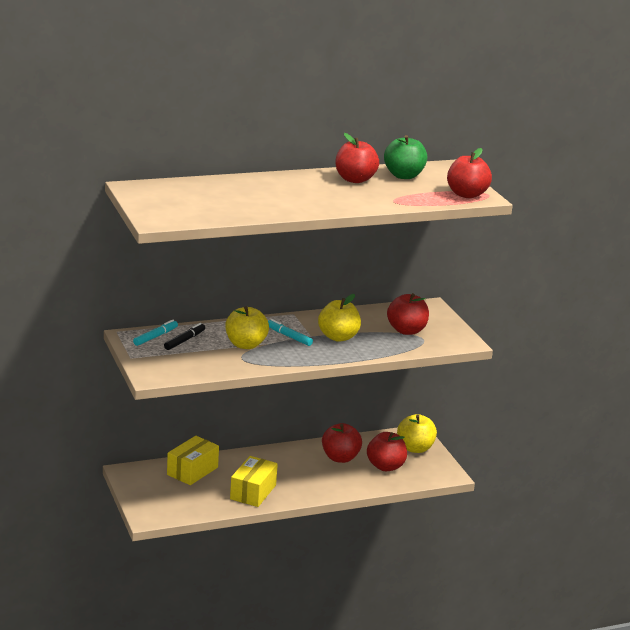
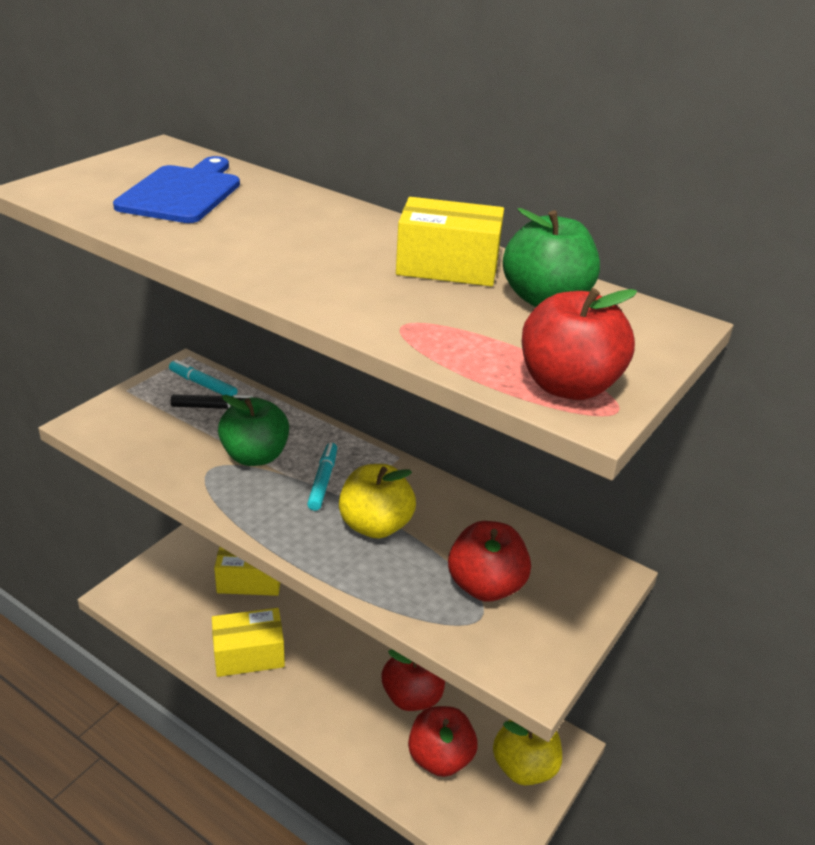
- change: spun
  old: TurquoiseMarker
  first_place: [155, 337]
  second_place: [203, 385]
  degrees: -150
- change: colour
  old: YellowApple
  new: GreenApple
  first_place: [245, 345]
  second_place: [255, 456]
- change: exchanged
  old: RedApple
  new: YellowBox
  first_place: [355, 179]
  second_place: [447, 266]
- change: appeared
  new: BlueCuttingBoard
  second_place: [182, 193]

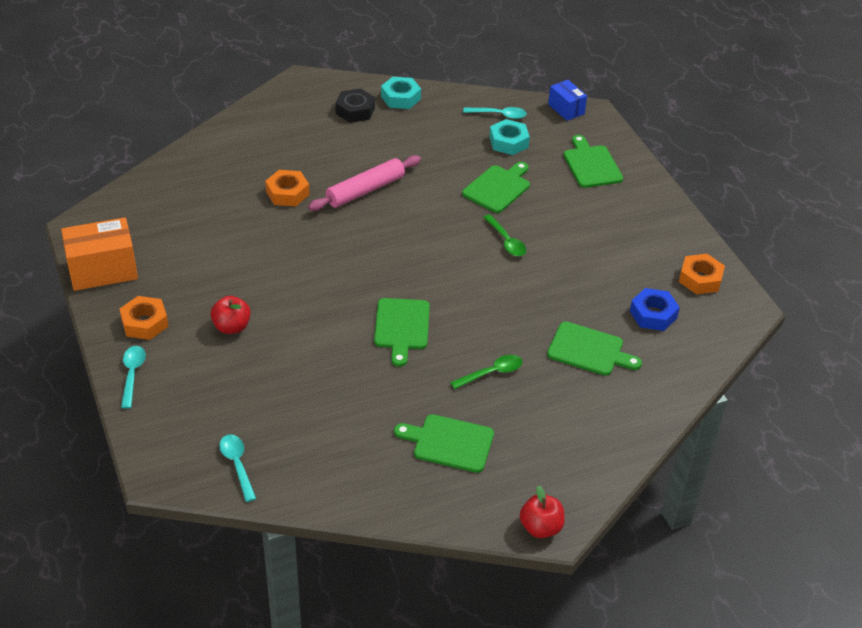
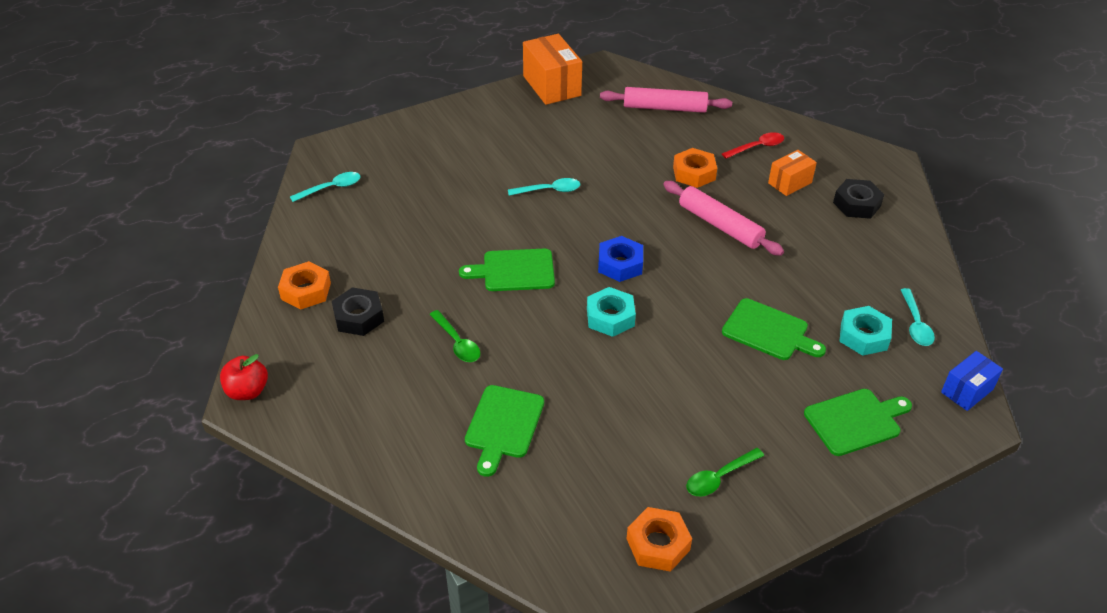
- change: relocated
  old: OrangeNut
  first_place: [144, 323]
  second_place: [306, 291]
- change: relocated
  old: TurquoiseSpoon
  first_place: [132, 374]
  second_place: [549, 190]
- change: missing
  old: RedApple
  first_place: [232, 327]
- change: relocated
  old: TurquoiseNut
  first_place: [400, 98]
  second_place: [610, 317]
- change: exchanged
  old: GreenCuttingBoard
  new: BlackNut
  first_place: [449, 442]
  second_place: [358, 317]
- change: relocated
  old: GreenSpoon
  first_place: [506, 241]
  second_place: [719, 478]
- change: relocated
  old: BlueNut
  first_place: [653, 314]
  second_place: [620, 264]
- change: appeared
  new: PinkRollingPin
  second_place: [664, 108]
- change: appeared
  new: RedSpoon
  second_place: [757, 147]
- change: appeared
  new: OrangeBox
  second_place: [790, 183]

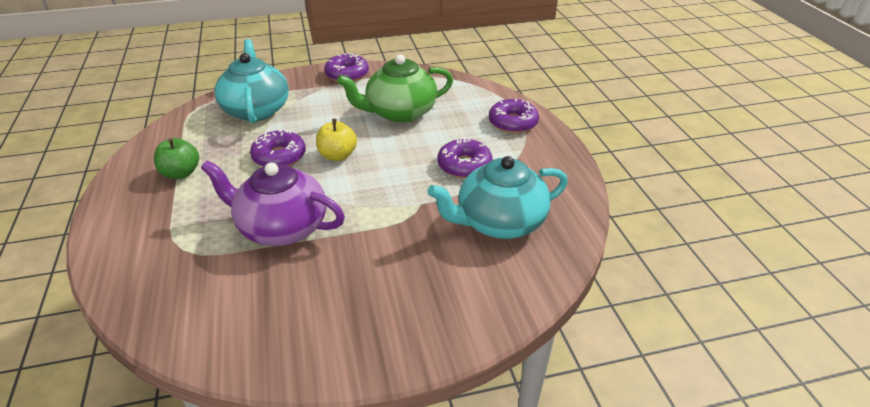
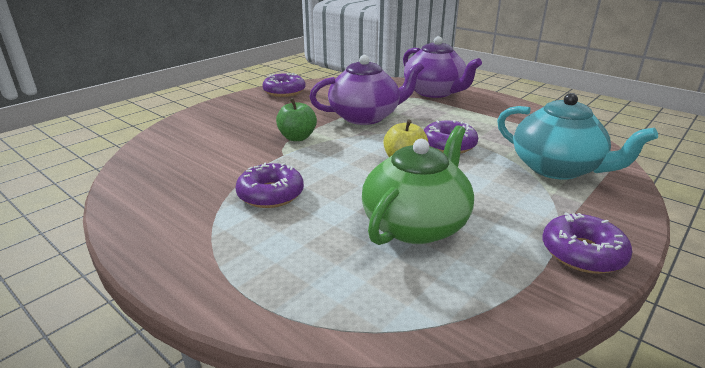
- change: relocated
  old: GreenApple
  first_place: [181, 173]
  second_place: [297, 137]
- change: missing
  old: TurquoiseTeapot
  first_place: [499, 222]
- change: relocated
  old: PurpleDonut
  first_place: [513, 123]
  second_place: [284, 91]
- change: appeared
  new: PurpleTeapot
  second_place: [434, 92]

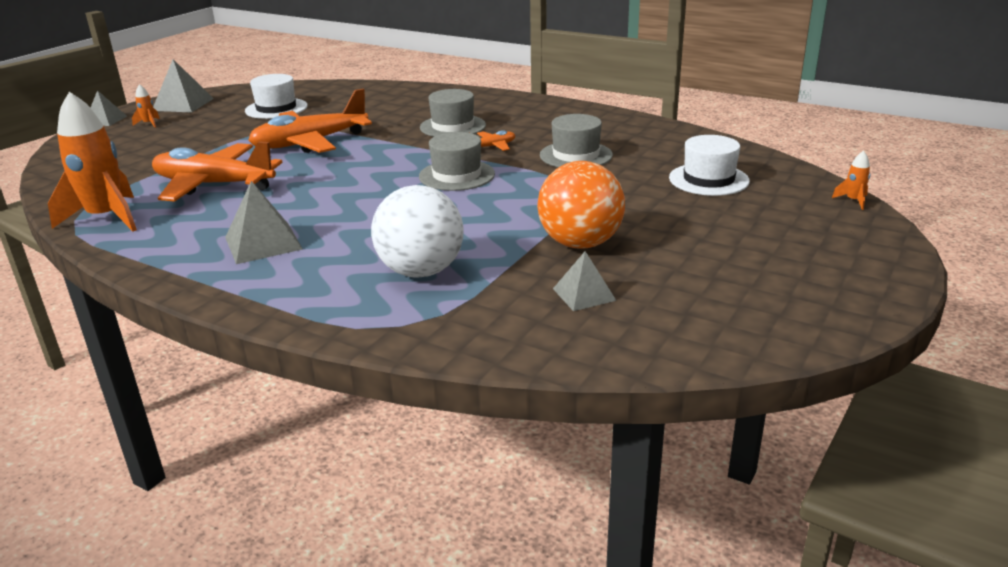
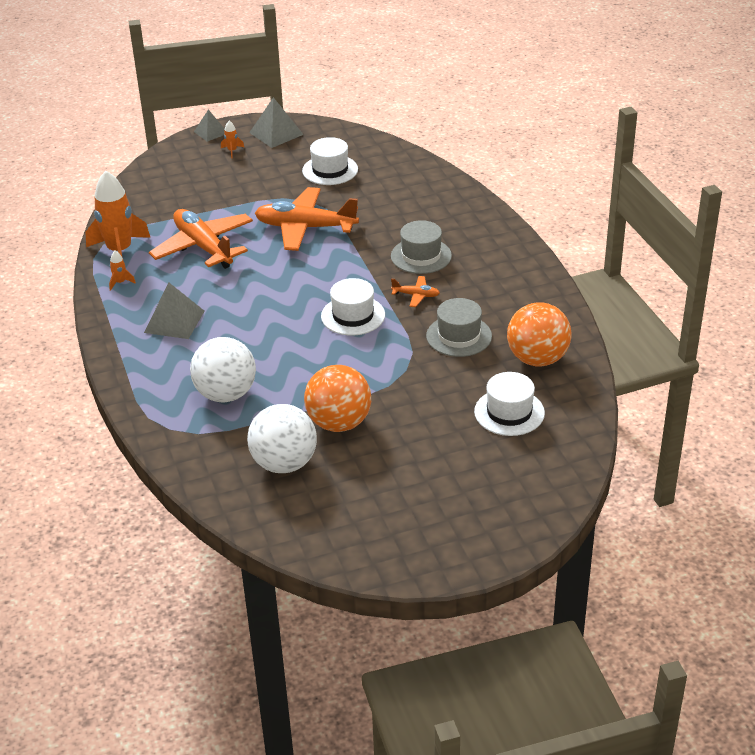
- change: colour
  old: GreyHat
  new: WhiteHat
  first_place: [457, 175]
  second_place: [353, 315]
- change: exchanged
  old: GreyPyramid
  new: WhiteBall
  first_place: [584, 294]
  second_place: [284, 463]
- change: relocated
  old: OrangeRocket
  first_place: [853, 201]
  second_place: [120, 282]
- change: appeared
  new: OrangeBall
  second_place: [537, 359]

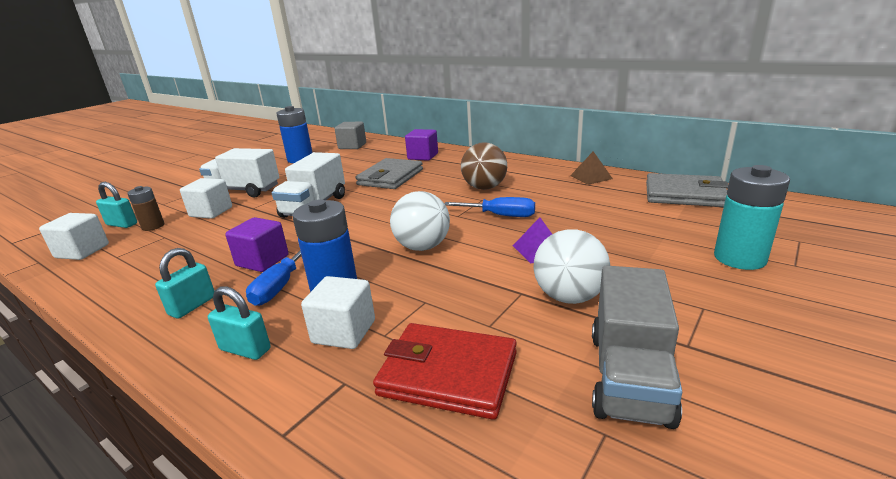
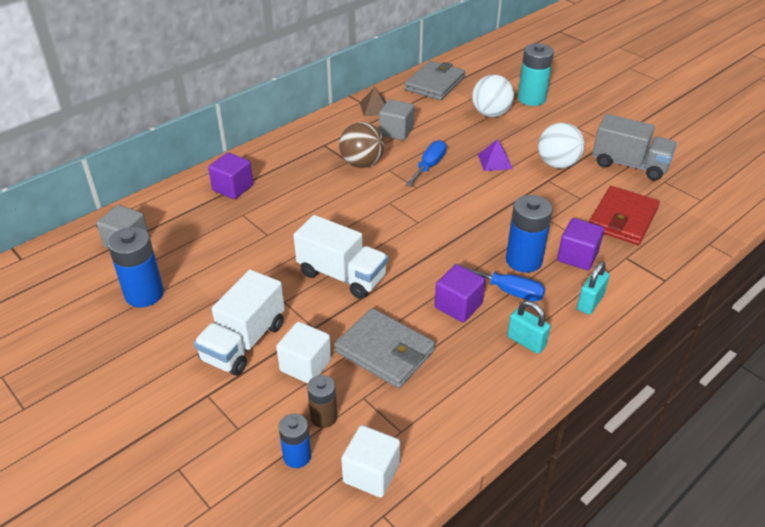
- change: exchanged
  old: TurquoisePadlock
  new: BlueBattery
  first_place: [122, 224]
  second_place: [297, 456]
- change: colour
  old: WhiteCube
  new: PurpleCube
  first_place: [344, 332]
  second_place: [577, 256]
- change: relocated
  old: GreyWallet
  first_place: [390, 177]
  second_place: [385, 351]
- change: relocated
  old: WhiteBall
  first_place: [422, 247]
  second_place: [491, 114]
- change: appeared
  new: GreyCube
  second_place: [396, 131]

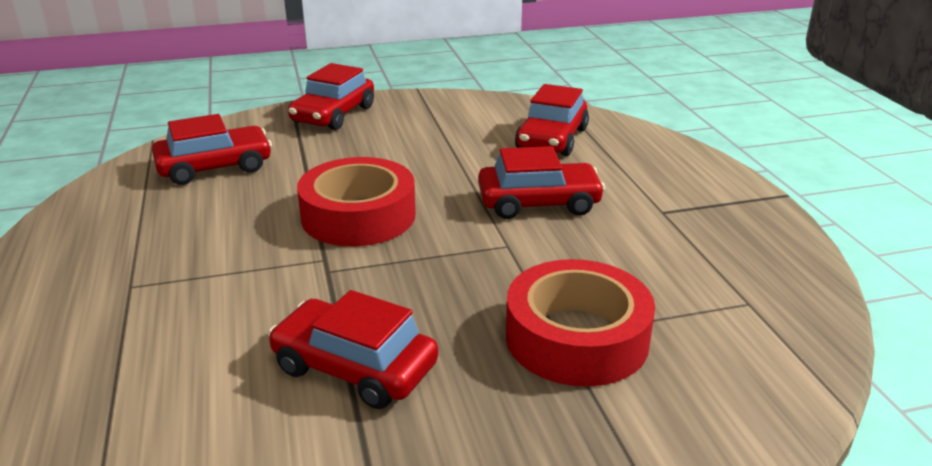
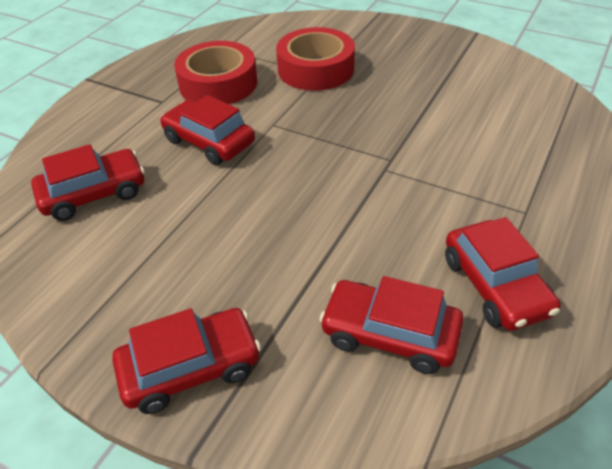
- change: relocated
  old: RedCar
  first_place: [354, 367]
  second_place: [495, 285]
- change: relocated
  old: RedTape
  first_place: [358, 216]
  second_place: [218, 84]

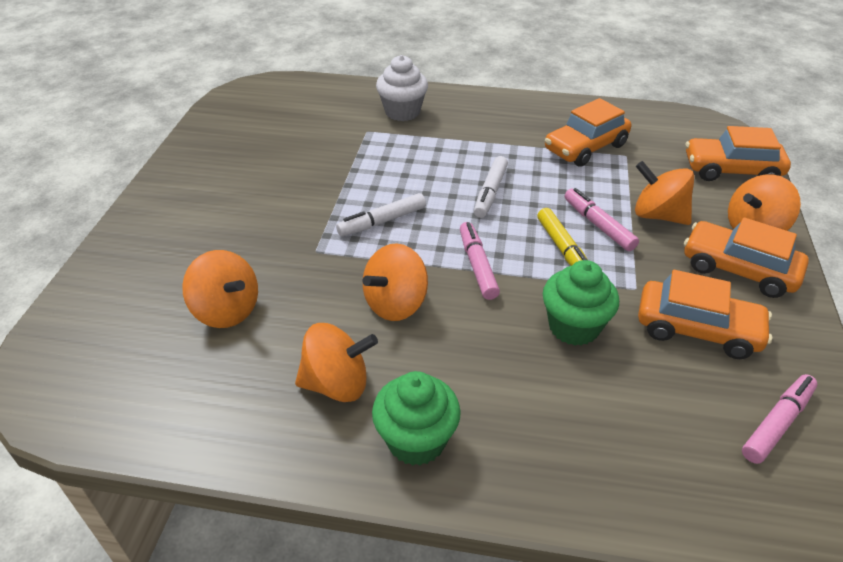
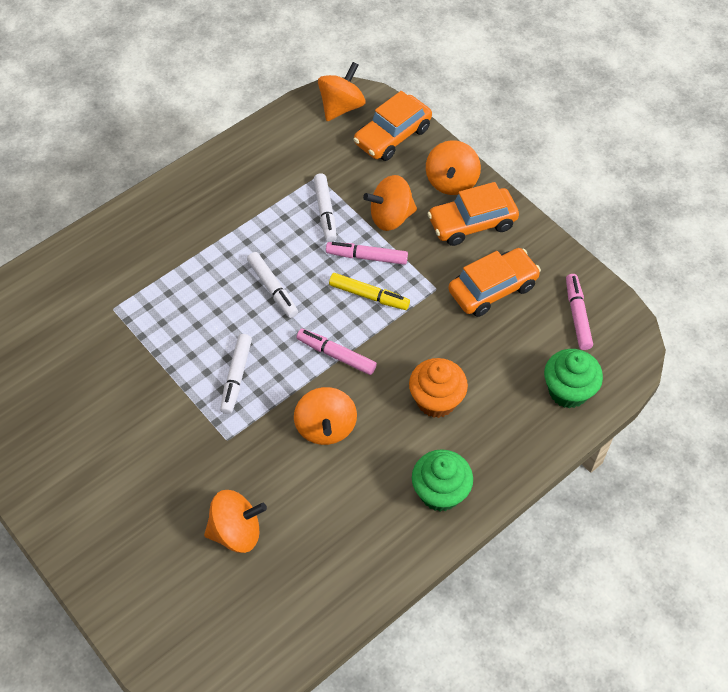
- change: relocated
  old: OrangeSpinningTop
  first_place: [337, 384]
  second_place: [341, 107]
- change: missing
  old: WhiteCupcake
  first_place: [402, 112]
- change: relocated
  old: GreenCupcake
  first_place: [573, 327]
  second_place: [568, 391]
- change: missing
  old: OrangeCar
  first_place: [585, 147]
- change: appeared
  new: WhiteMarker
  second_place: [325, 211]
- change: appeared
  new: OrangeCupcake
  second_place: [436, 400]

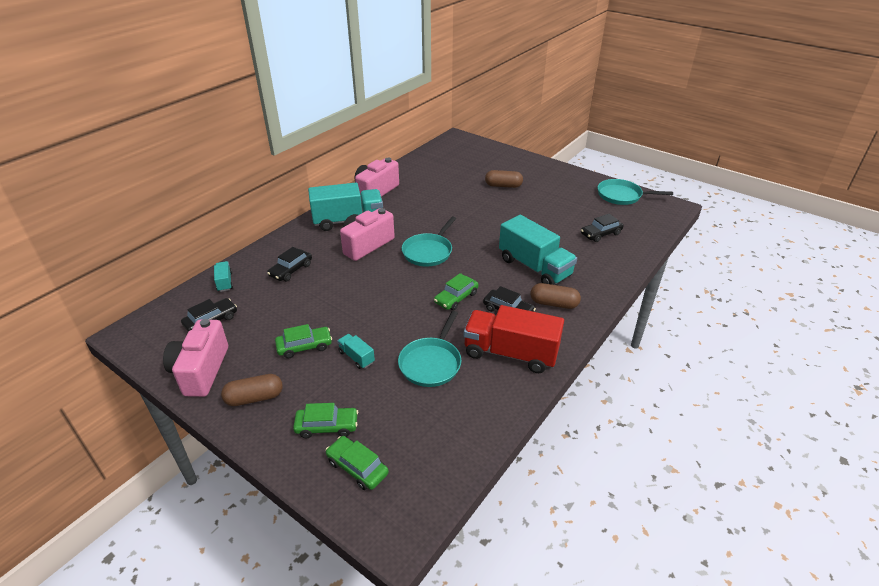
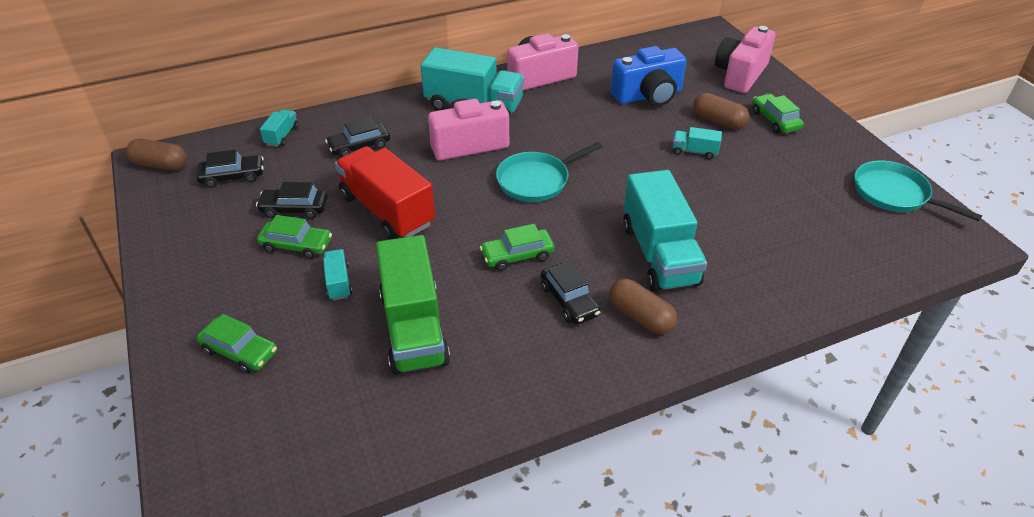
- change: relocated
  old: PinkCamera
  first_place: [201, 371]
  second_place: [740, 74]
- change: relocated
  old: BrownCapsule
  first_place: [254, 398]
  second_place: [161, 165]
- change: relocated
  old: GreenCar
  first_place: [357, 467]
  second_place: [775, 120]
- change: exchanged
  old: TurquoisePan
  new: GreenTruck
  first_place: [431, 363]
  second_place: [414, 328]
- change: relocated
  old: RedTruck
  first_place: [510, 353]
  second_place: [387, 210]
- change: relocated
  old: BlackCar
  first_place: [600, 234]
  second_place: [294, 209]
- change: appeared
  new: BlueCamera
  second_place: [648, 96]
- change: appeared
  new: TurquoiseTruck
  second_place: [694, 151]

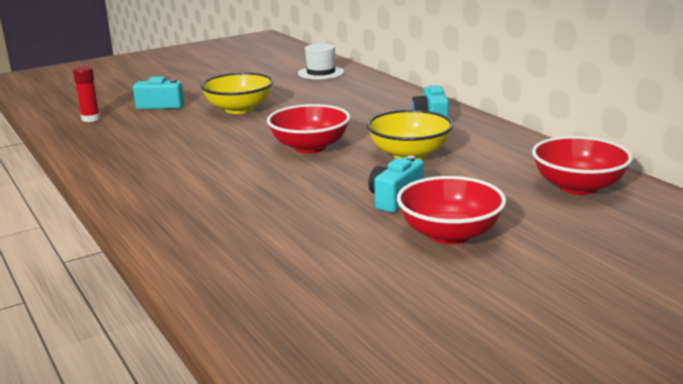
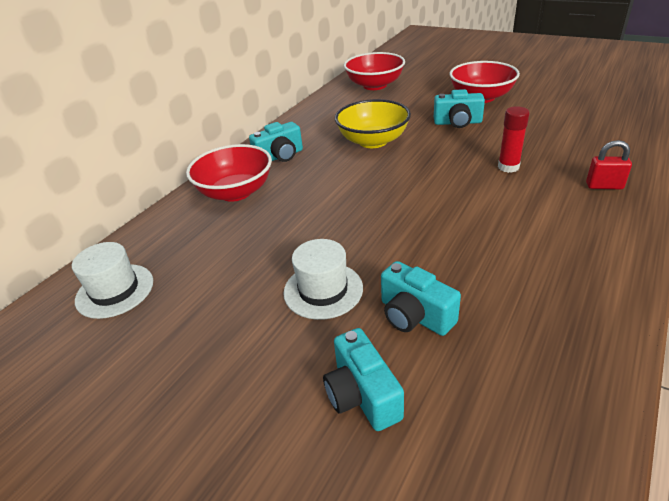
- change: relocated
  old: RedGlueStick
  first_place: [91, 119]
  second_place: [508, 167]
- change: exchanged
  old: YellowBowl
  new: WhiteHat
  first_place: [239, 109]
  second_place: [323, 290]
- change: relocated
  old: RedBowl
  first_place: [310, 147]
  second_place: [235, 192]
- change: appeared
  new: TurquoiseCamera
  second_place: [414, 316]
- change: appeared
  new: RedPadlock
  second_place: [604, 186]

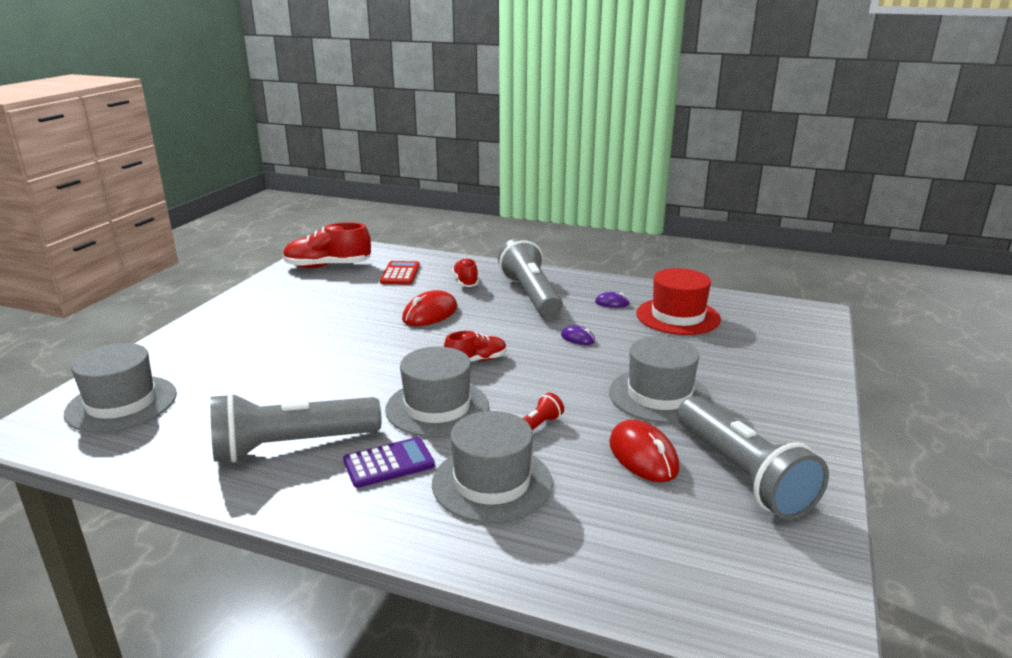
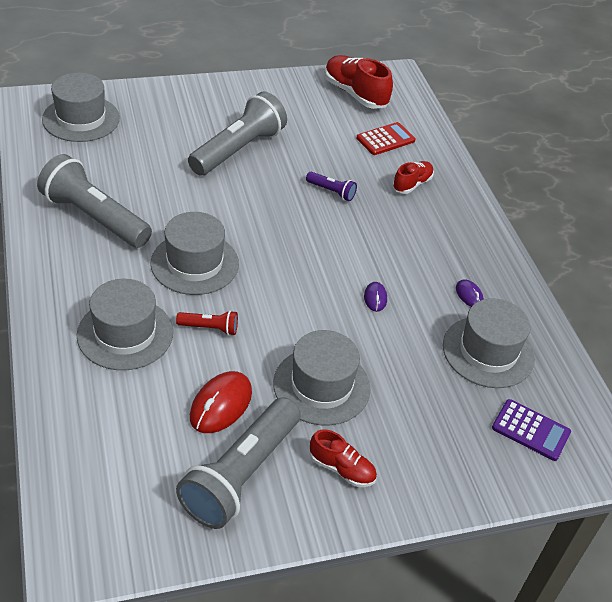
- change: relocated
  old: PurpleCalculator
  first_place: [389, 463]
  second_place: [531, 430]
- change: exchanged
  old: RedMouse
  new: PurpleFlashlight
  first_place: [430, 314]
  second_place: [331, 192]
- change: relocated
  old: RedShoe
  first_place: [476, 360]
  second_place: [342, 469]
- change: relocated
  old: GreyFlashlight
  first_place: [531, 295]
  second_place: [238, 150]
- change: colour
  old: RedHat
  new: GreyHat
  first_place: [678, 316]
  second_place: [488, 352]

